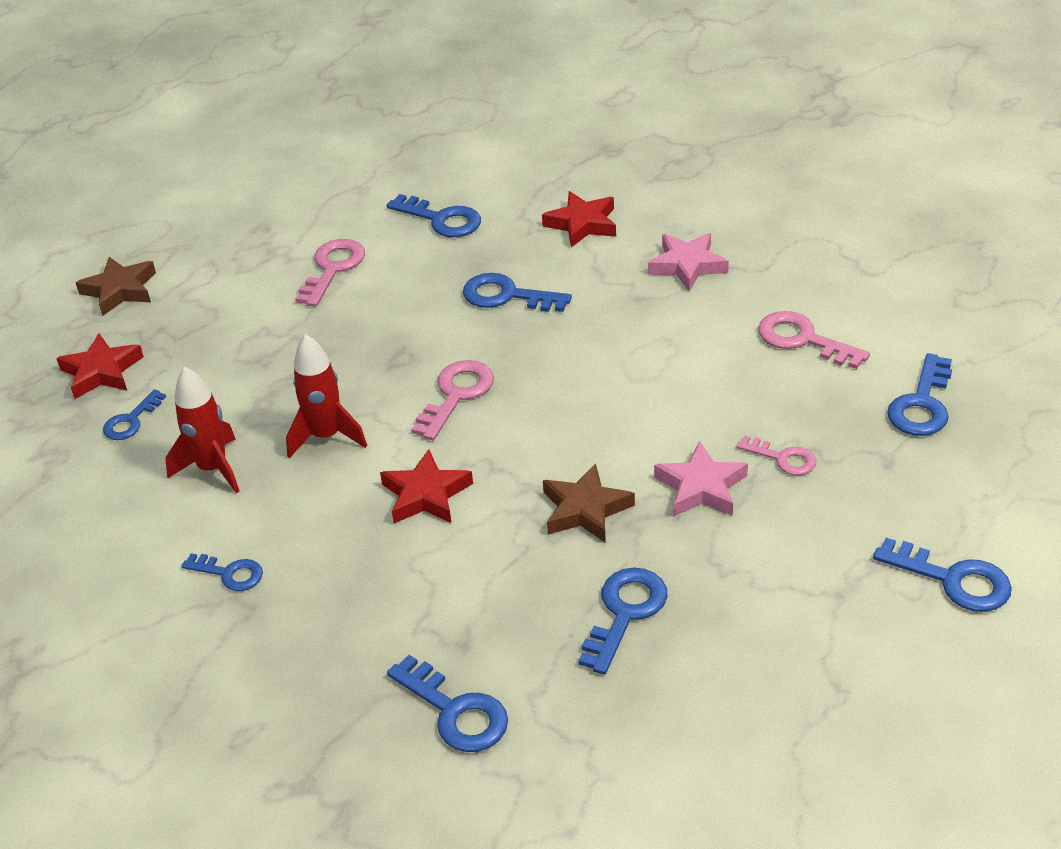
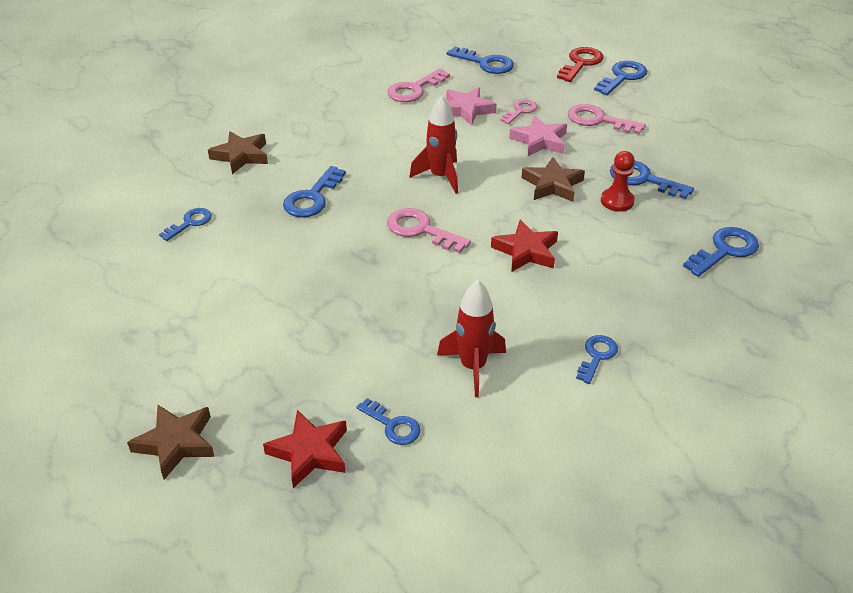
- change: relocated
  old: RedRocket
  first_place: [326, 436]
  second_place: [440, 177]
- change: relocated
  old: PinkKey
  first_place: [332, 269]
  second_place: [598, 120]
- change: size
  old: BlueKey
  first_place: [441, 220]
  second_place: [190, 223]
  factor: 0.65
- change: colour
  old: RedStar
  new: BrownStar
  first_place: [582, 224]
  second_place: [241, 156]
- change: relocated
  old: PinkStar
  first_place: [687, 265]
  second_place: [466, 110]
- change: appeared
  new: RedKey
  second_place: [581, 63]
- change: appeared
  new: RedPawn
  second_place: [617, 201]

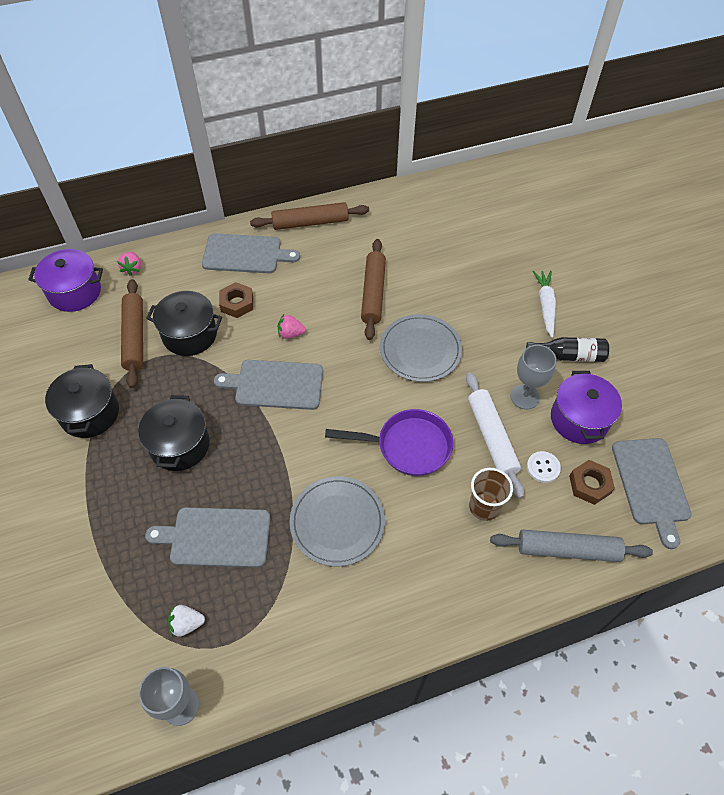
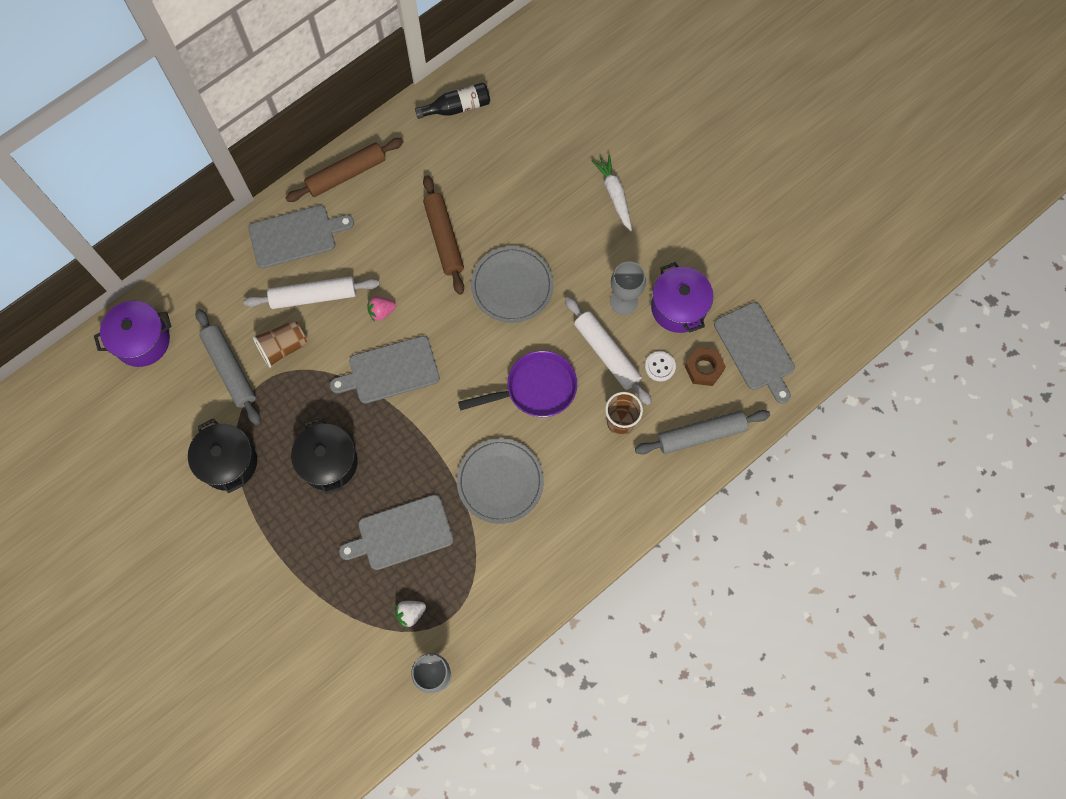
- change: missing
  old: PinkStrawberry
  first_place: [132, 269]
- change: colour
  old: BrownRollingPin
  new: GreyRollingPin
  first_place: [135, 337]
  second_place: [230, 369]
- change: exchanged
  old: BlackPot
  new: BrownCup
  first_place: [190, 335]
  second_place: [283, 347]
- change: exchanged
  old: BrownNut
  new: WhiteRollingPin
  first_place: [237, 303]
  second_place: [313, 296]
- change: relocated
  old: BlackBottle
  first_place: [569, 355]
  second_place: [457, 107]

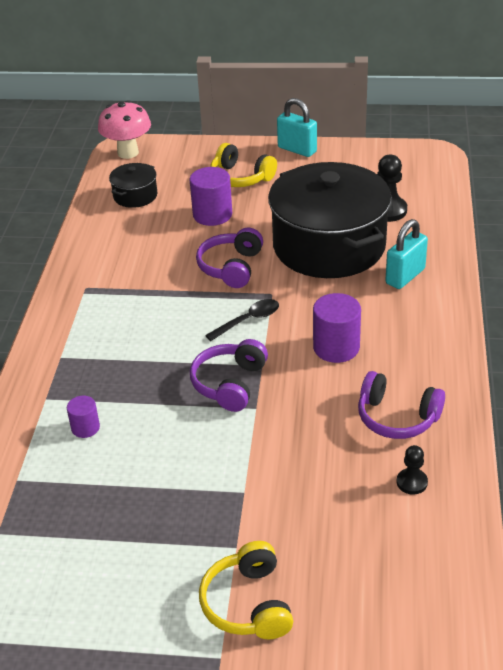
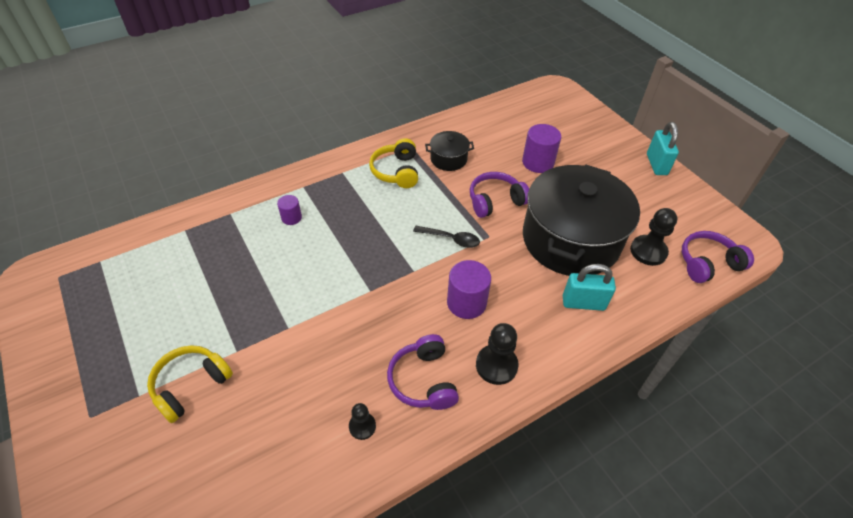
- change: missing
  old: PinkMushroom
  first_place: [128, 153]
- change: relocated
  old: BlackPot
  first_place: [135, 196]
  second_place: [448, 159]
- change: relocated
  old: PurpleHeadphones
  first_place: [229, 384]
  second_place: [707, 263]
- change: relocated
  old: YellowHeadphones
  first_place: [240, 178]
  second_place: [396, 171]
- change: appeared
  new: BlackPawn
  second_place: [496, 365]

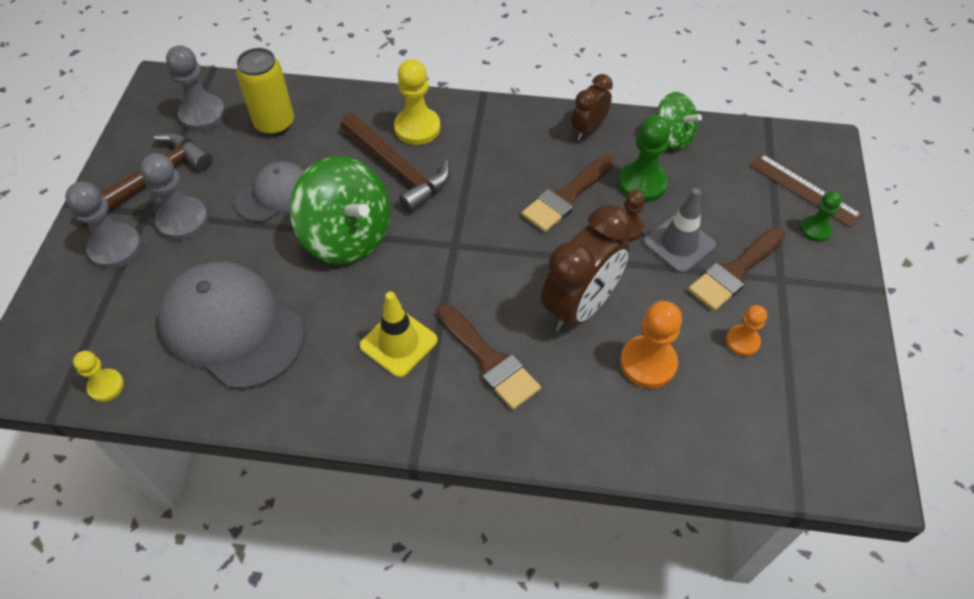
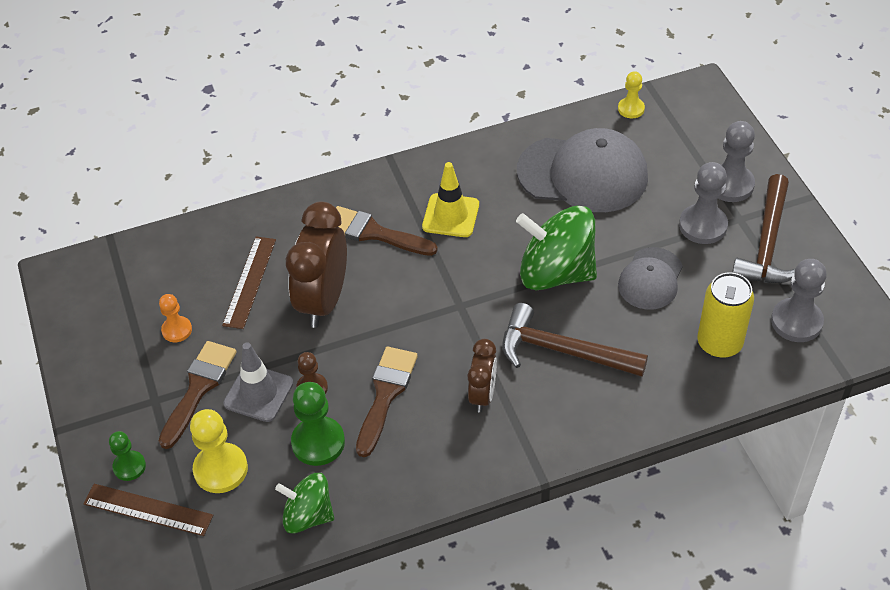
- change: relocated
  old: YellowPawn
  first_place: [417, 128]
  second_place: [221, 469]
- change: relocated
  old: BrownClock
  first_place: [588, 130]
  second_place: [482, 395]
- change: exchanged
  old: OrangePawn
  new: BrownRuler
  first_place: [648, 363]
  second_place: [249, 282]

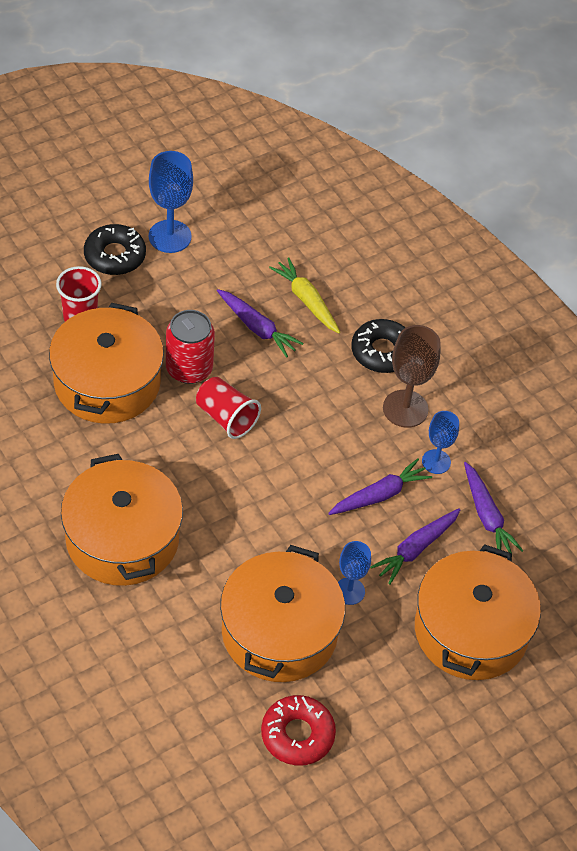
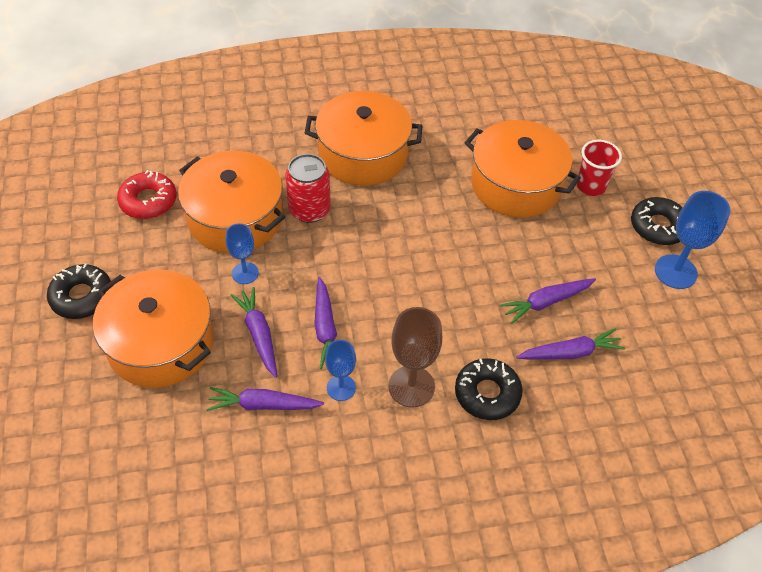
- change: relocated
  old: RedCan
  first_place: [189, 369]
  second_place: [309, 210]
- change: missing
  old: RedCup
  first_place: [226, 417]
- change: colour
  old: YellowCarrot
  new: PurpleCarrot
  first_place: [306, 301]
  second_place: [569, 353]
- change: appeared
  new: BlackDonut
  second_place: [82, 296]

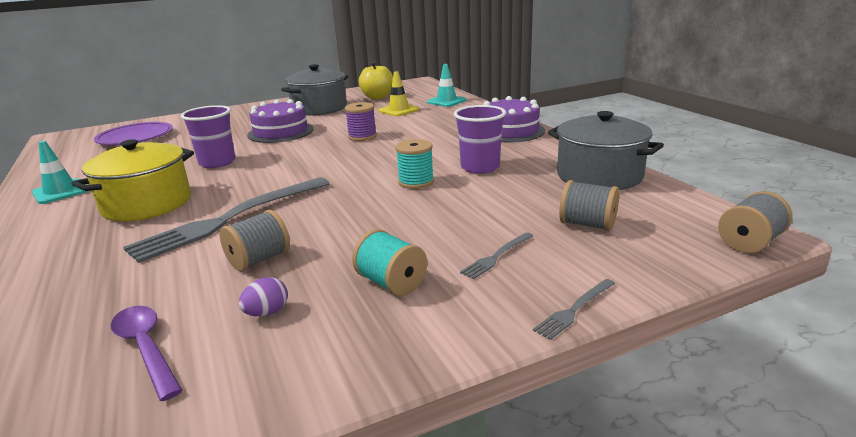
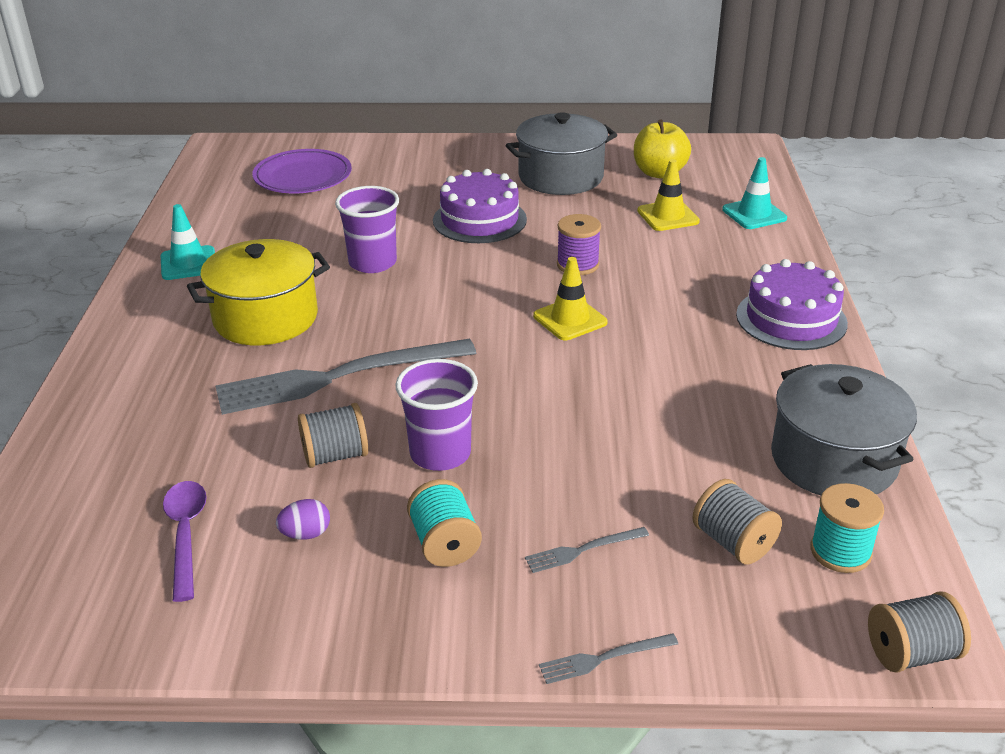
- change: relocated
  old: TurquoiseSpool
  first_place: [416, 182]
  second_place: [840, 551]
- change: relocated
  old: PurpleCup
  first_place: [480, 167]
  second_place: [440, 453]
- change: appeared
  new: YellowTrafficCone
  second_place: [570, 319]

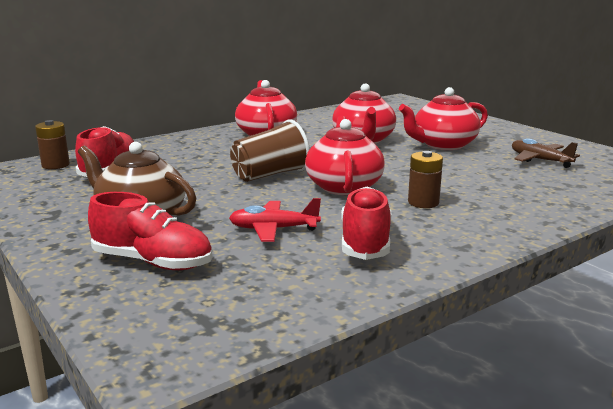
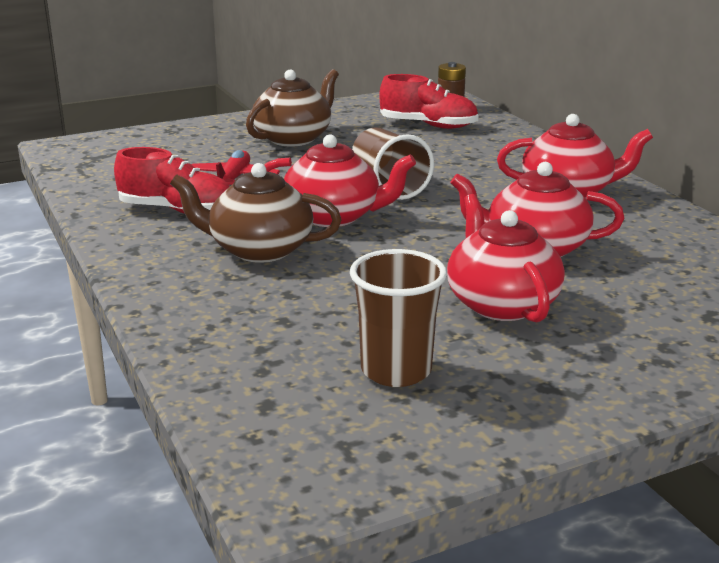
- change: missing
  old: RedShoe
  first_place: [153, 262]
- change: exchanged
  old: BrownBattery
  new: BrownTeapot
  first_place: [423, 202]
  second_place: [259, 250]
- change: exchanged
  old: BrownPlane
  new: BrownCup
  first_place: [540, 160]
  second_place: [396, 370]

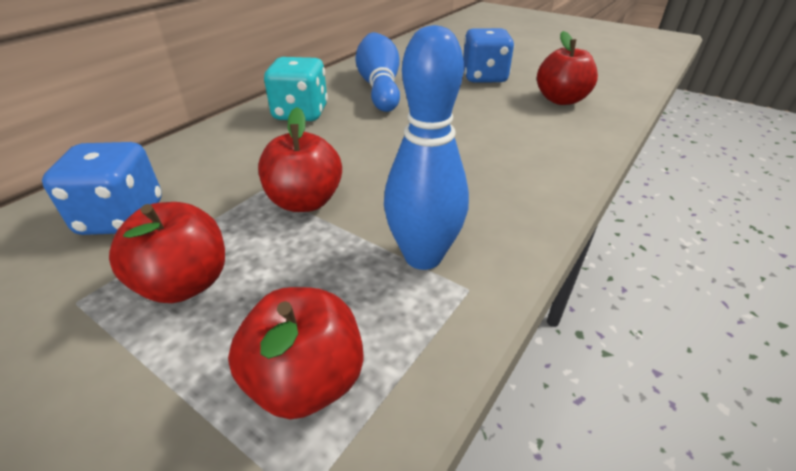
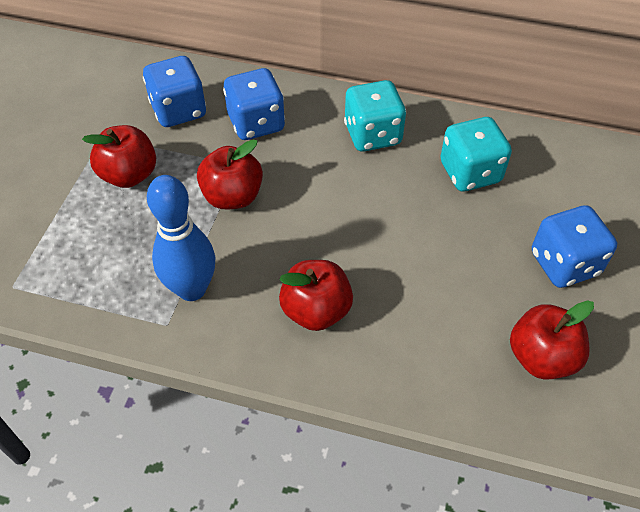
- change: relocated
  old: RedApple
  first_place: [306, 381]
  second_place: [316, 310]
- change: exchanged
  old: BlueBowlingPin
  new: TurquoiseDice
  first_place: [379, 87]
  second_place: [470, 172]
- change: appeared
  new: BlueDice
  second_place: [256, 123]

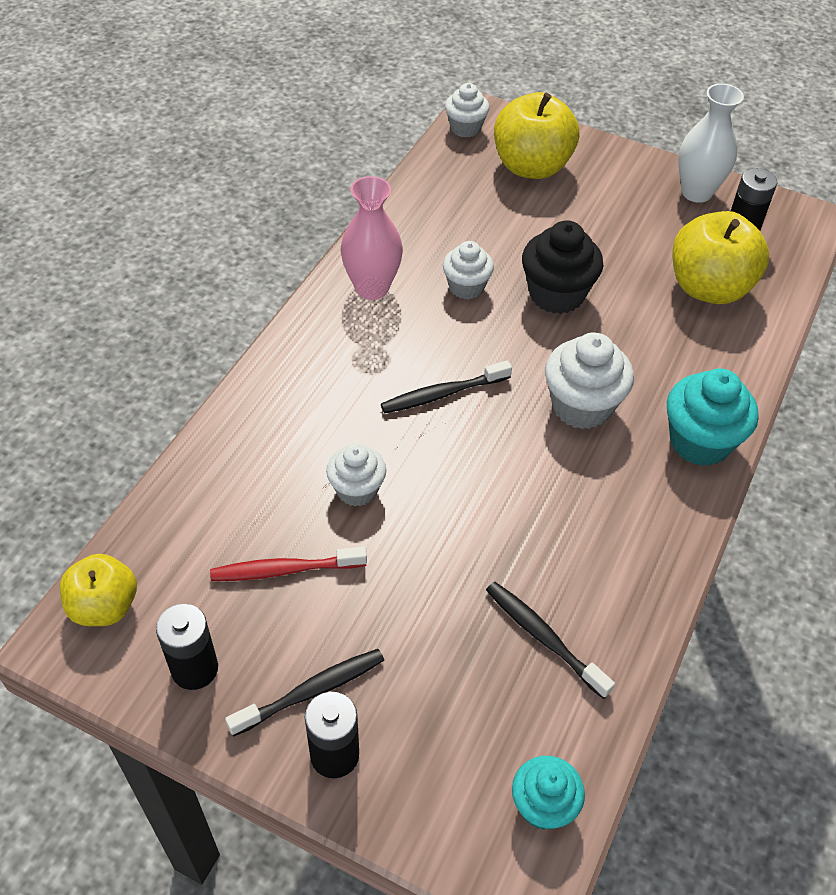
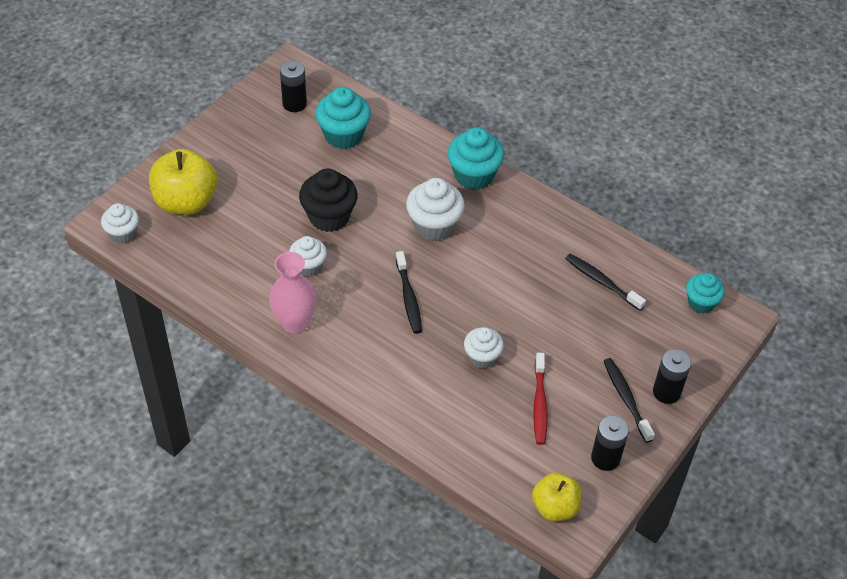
- change: spun
  old: BlackToothbrush
  first_place: [543, 637]
  second_place: [602, 282]
  degrees: 75
- change: exchanged
  old: YellowApple
  new: TurquoiseCupcake
  first_place: [709, 288]
  second_place: [343, 135]
- change: missing
  old: WhiteVase
  first_place: [696, 192]

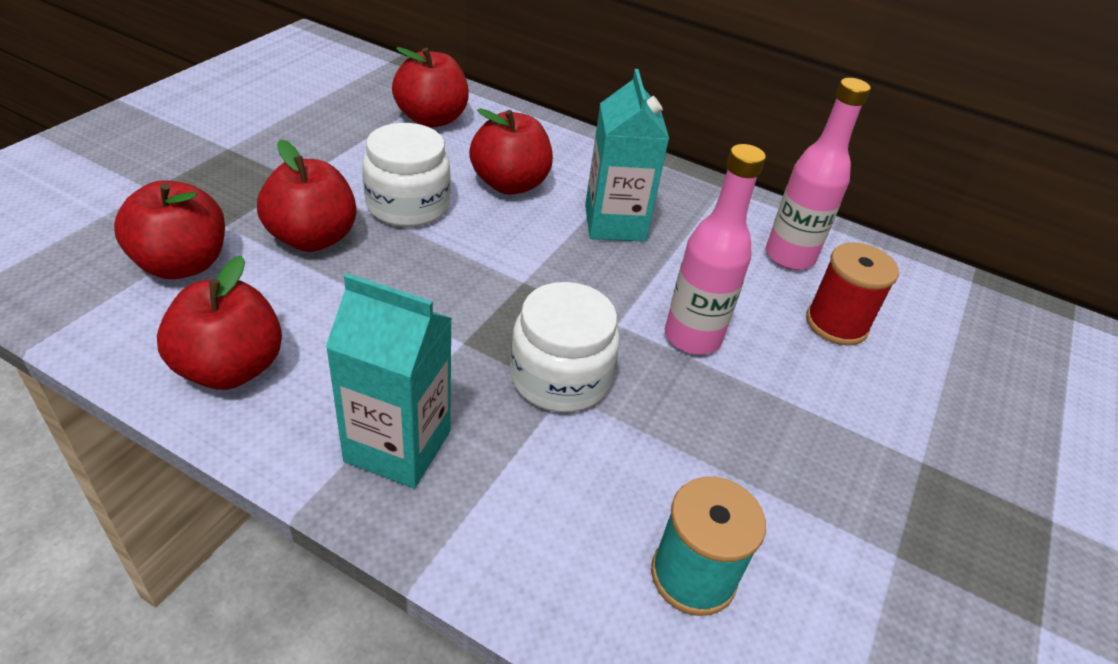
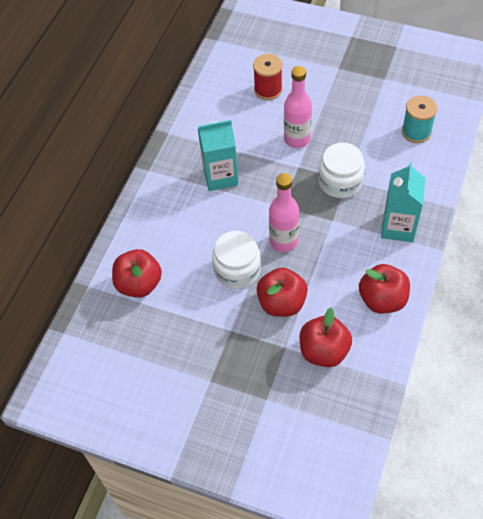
- change: missing
  old: RedApple
  first_place: [510, 184]
- change: relocated
  old: PinkBottle
  first_place: [789, 256]
  second_place: [283, 241]

